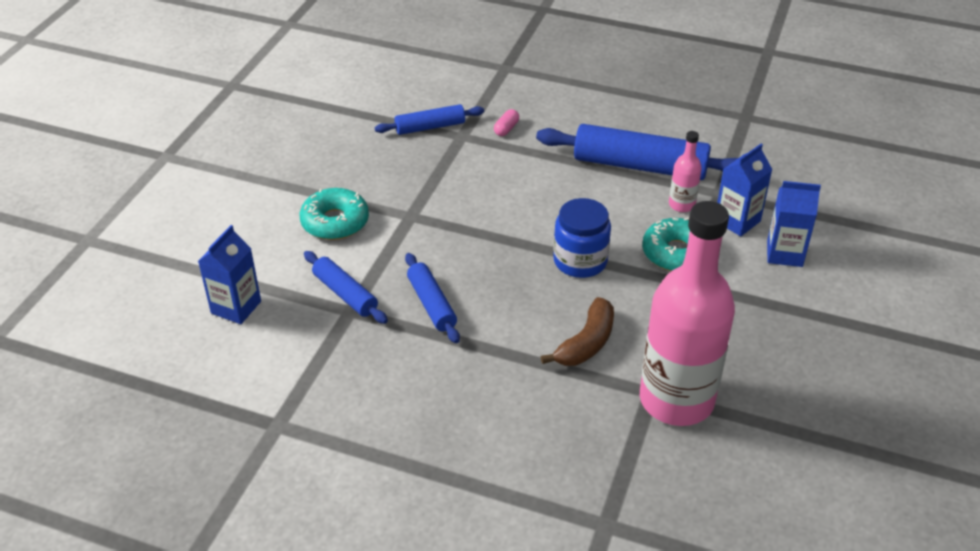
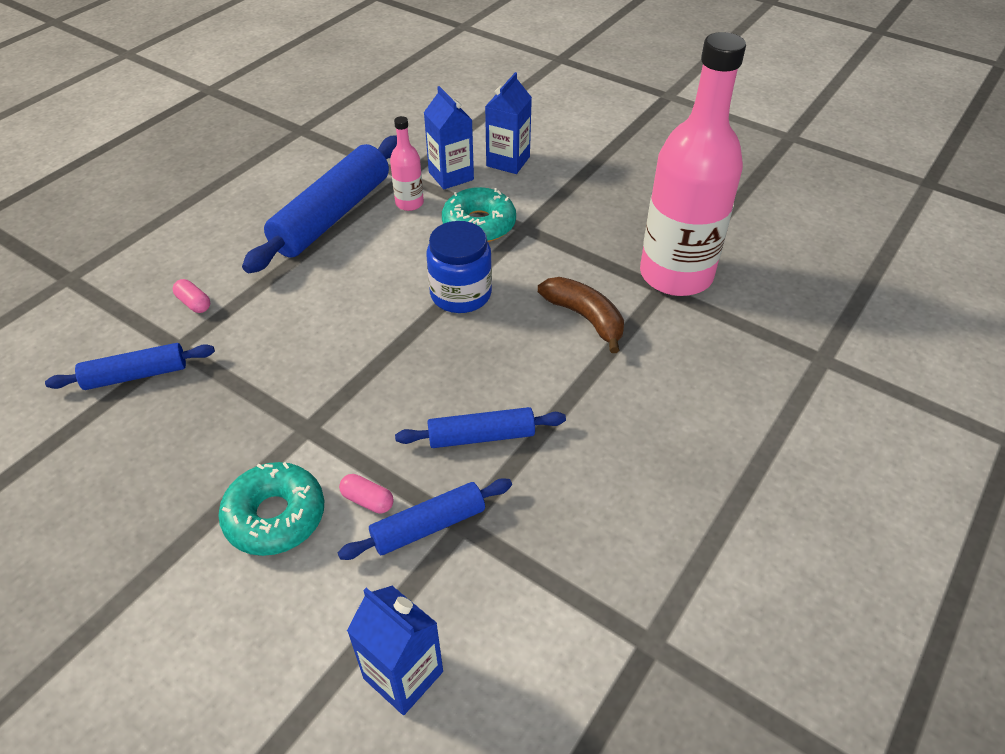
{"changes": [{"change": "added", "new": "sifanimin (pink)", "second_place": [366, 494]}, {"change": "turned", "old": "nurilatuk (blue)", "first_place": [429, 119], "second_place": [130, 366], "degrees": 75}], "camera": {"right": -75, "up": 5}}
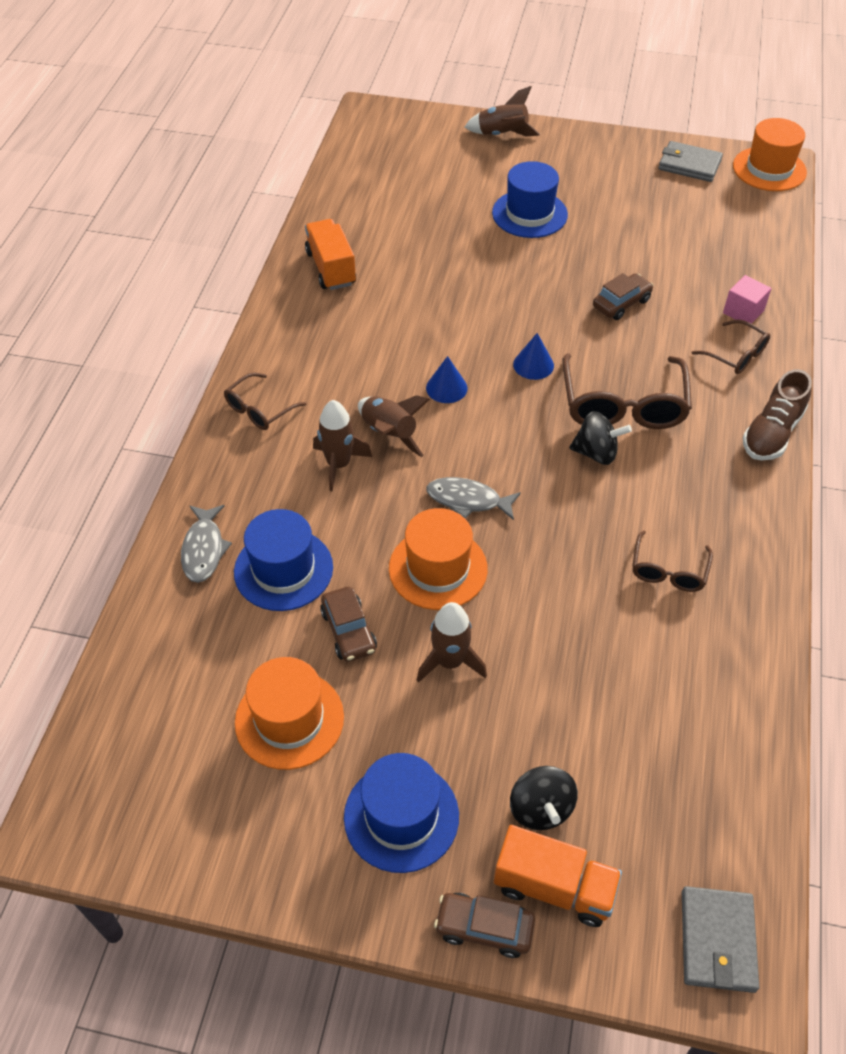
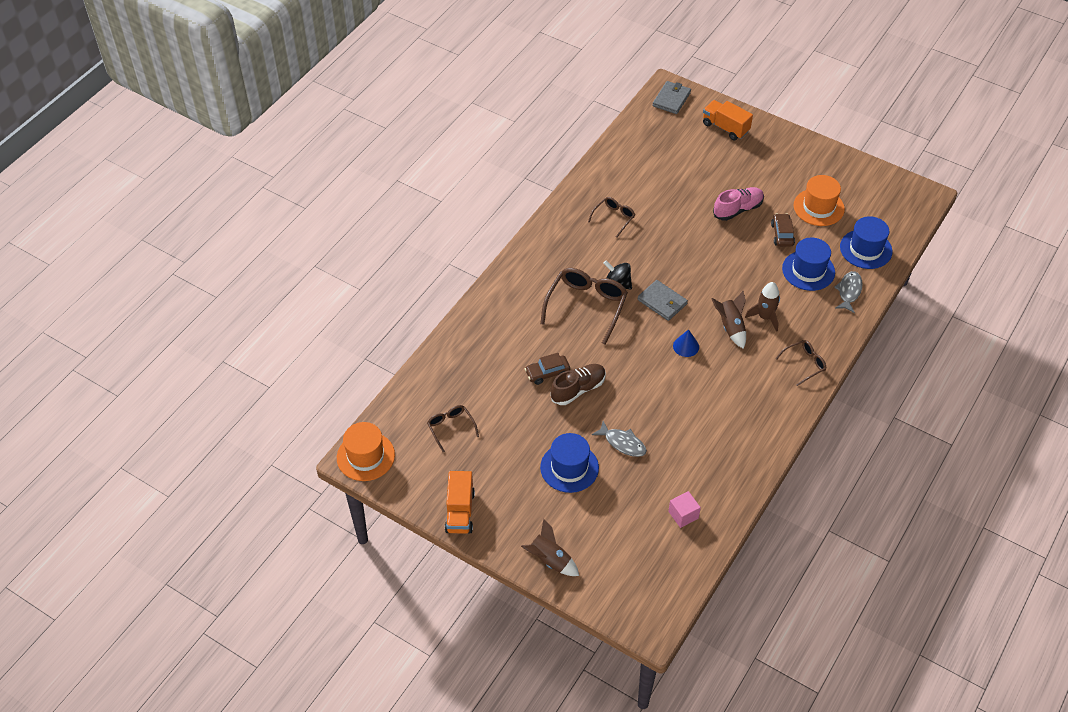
{"changes": [{"change": "removed", "old": "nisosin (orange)", "first_place": [438, 559]}, {"change": "removed", "old": "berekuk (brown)", "first_place": [484, 925]}, {"change": "removed", "old": "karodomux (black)", "first_place": [544, 798]}, {"change": "removed", "old": "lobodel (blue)", "first_place": [533, 356]}, {"change": "moved", "old": "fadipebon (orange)", "first_place": [330, 254], "second_place": [460, 502]}, {"change": "moved", "old": "nisosin (blue)", "first_place": [401, 813], "second_place": [866, 242]}, {"change": "moved", "old": "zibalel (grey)", "first_place": [473, 498], "second_place": [619, 439]}, {"change": "moved", "old": "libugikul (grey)", "first_place": [690, 161], "second_place": [663, 300]}, {"change": "moved", "old": "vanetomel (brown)", "first_place": [730, 347], "second_place": [453, 428]}, {"change": "moved", "old": "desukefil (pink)", "first_place": [747, 299], "second_place": [684, 509]}, {"change": "moved", "old": "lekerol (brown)", "first_place": [777, 415], "second_place": [578, 384]}, {"change": "replaced", "old": "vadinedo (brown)", "new": "lekerol (pink)", "first_place": [452, 642], "second_place": [738, 204]}], "camera": {"right": -160, "up": 0}}
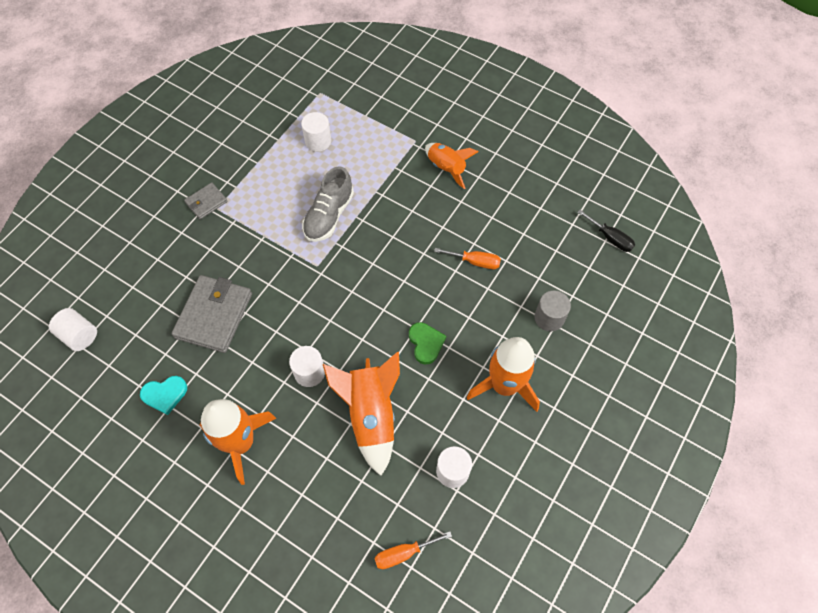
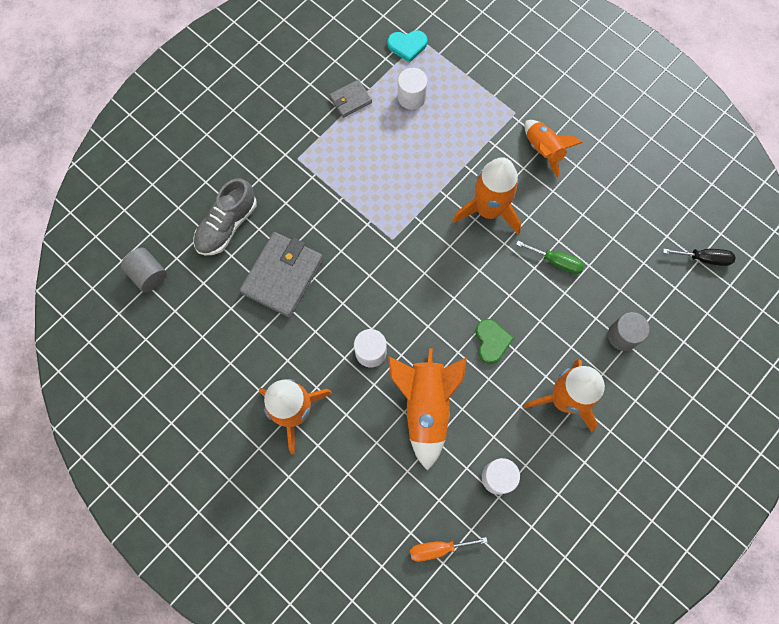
{"changes": [{"change": "added", "new": "vadinedo (orange)", "second_place": [486, 195]}, {"change": "moved", "old": "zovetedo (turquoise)", "first_place": [163, 395], "second_place": [407, 46]}, {"change": "moved", "old": "libugikul (grey)", "first_place": [206, 200], "second_place": [350, 99]}, {"change": "moved", "old": "lekerol (grey)", "first_place": [328, 204], "second_place": [225, 217]}, {"change": "recoloured", "old": "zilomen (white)", "new": "zilomen (grey)", "first_place": [73, 329], "second_place": [144, 270]}, {"change": "recoloured", "old": "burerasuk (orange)", "new": "burerasuk (green)", "first_place": [467, 258], "second_place": [550, 257]}, {"change": "turned", "old": "burerasuk (black)", "first_place": [606, 231], "second_place": [699, 257], "degrees": -45}], "camera": {"right": 10, "up": 10}}
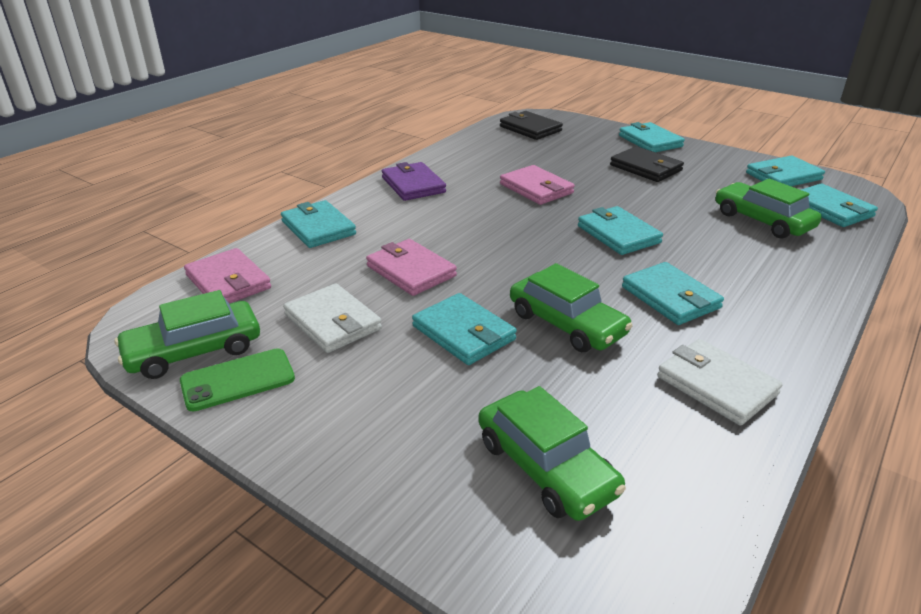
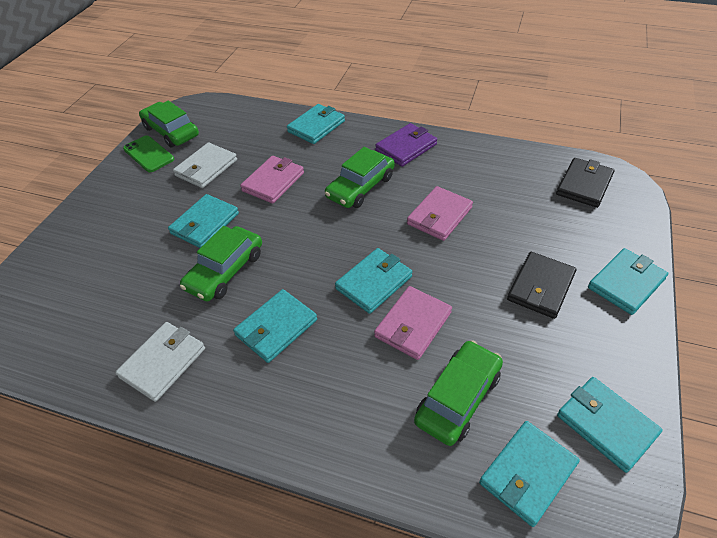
{"changes": [{"change": "moved", "old": "libugikul (pink)", "first_place": [227, 275], "second_place": [413, 323]}, {"change": "moved", "old": "berekuk (green)", "first_place": [552, 453], "second_place": [360, 177]}], "camera": {"right": 75, "up": 15}}
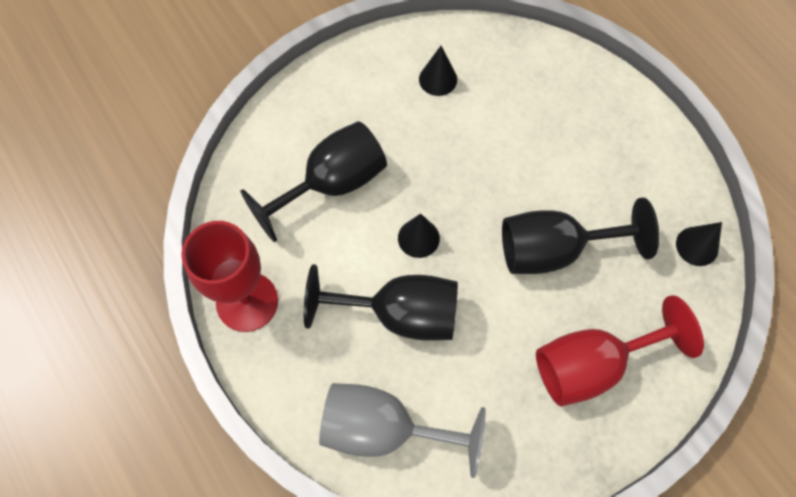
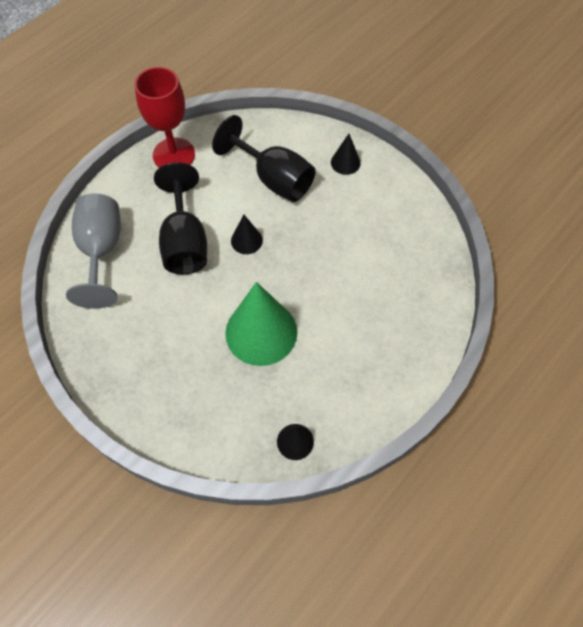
{"changes": [{"change": "removed", "old": "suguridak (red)", "first_place": [620, 351]}, {"change": "moved", "old": "lobodel (black)", "first_place": [438, 71], "second_place": [346, 154]}, {"change": "replaced", "old": "suguridak (black)", "new": "lobodel (green)", "first_place": [580, 236], "second_place": [261, 324]}], "camera": {"right": 75, "up": -5}}
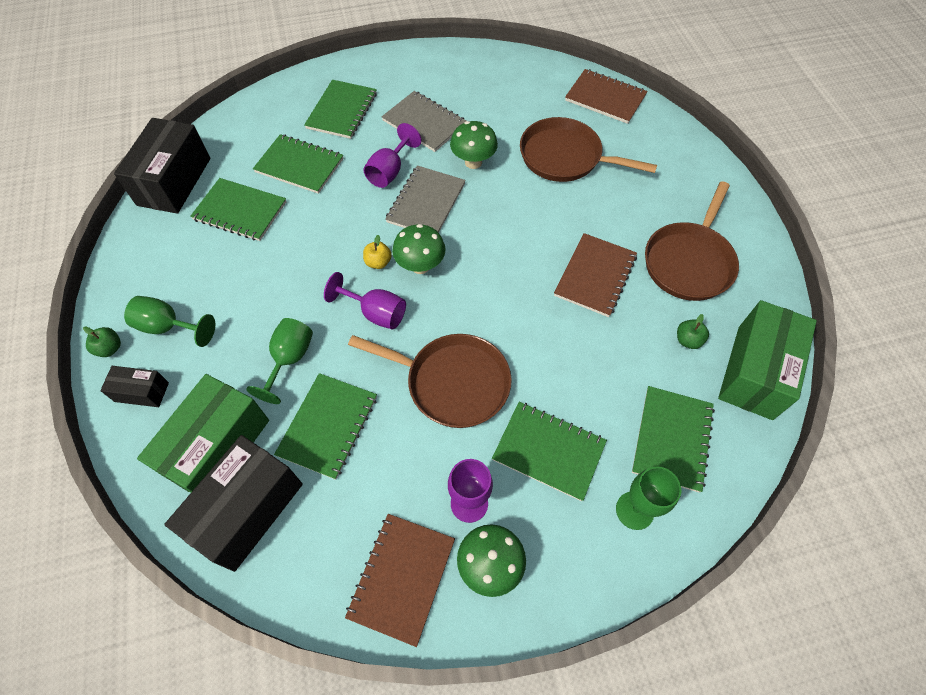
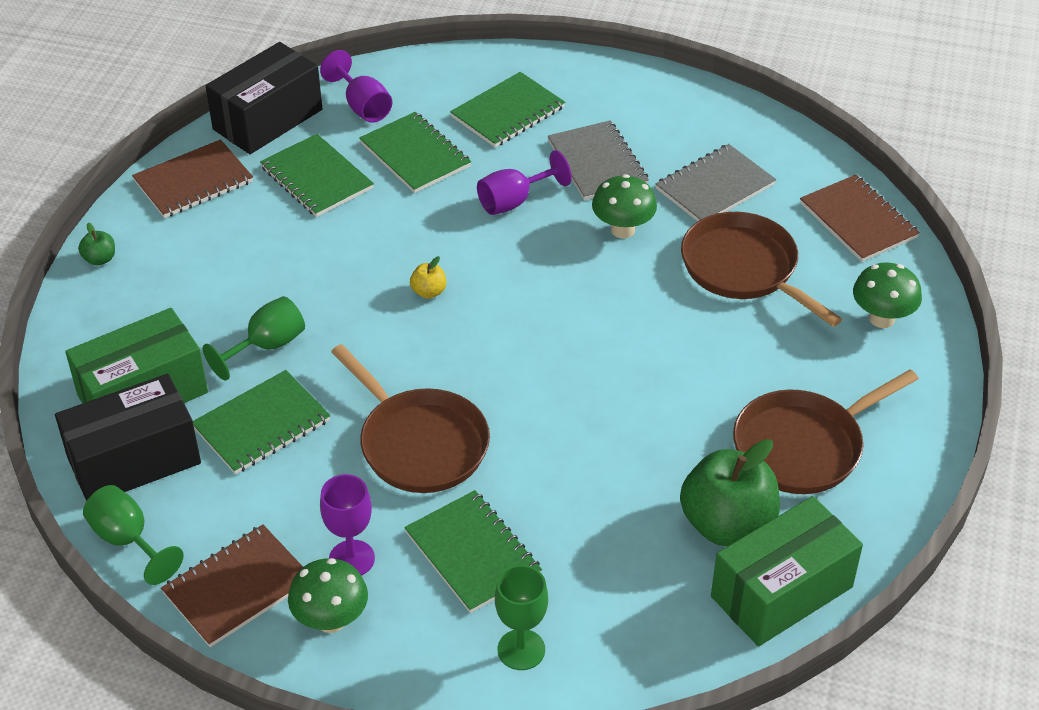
{"changes": [{"change": "removed", "old": "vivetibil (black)", "first_place": [134, 386]}, {"change": "removed", "old": "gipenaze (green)", "first_place": [673, 439]}, {"change": "moved", "old": "suguridak (green)", "first_place": [169, 321], "second_place": [133, 535]}, {"change": "moved", "old": "suguridak (purple)", "first_place": [365, 301], "second_place": [356, 86]}, {"change": "moved", "old": "gipenaze (grey)", "first_place": [425, 199], "second_place": [715, 182]}, {"change": "moved", "old": "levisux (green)", "first_place": [419, 249], "second_place": [887, 295]}, {"change": "moved", "old": "gipenaze (brown)", "first_place": [595, 275], "second_place": [192, 178]}, {"change": "resized", "old": "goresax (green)", "first_place": [693, 331], "second_place": [730, 492], "factor": 2.38}], "camera": {"right": 30, "up": -15}}
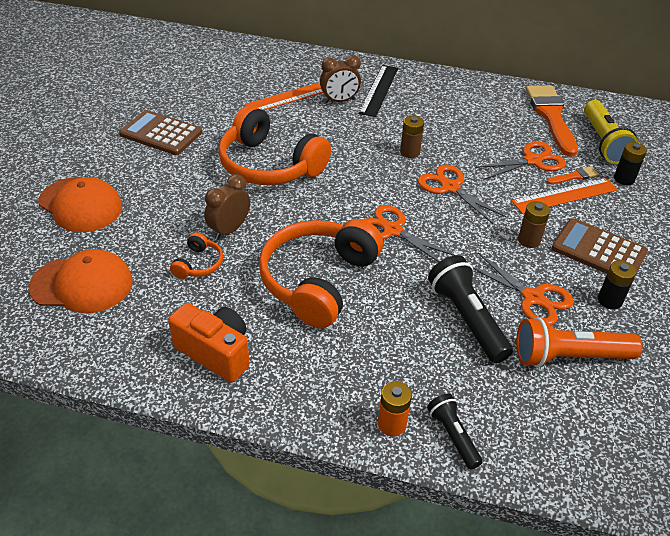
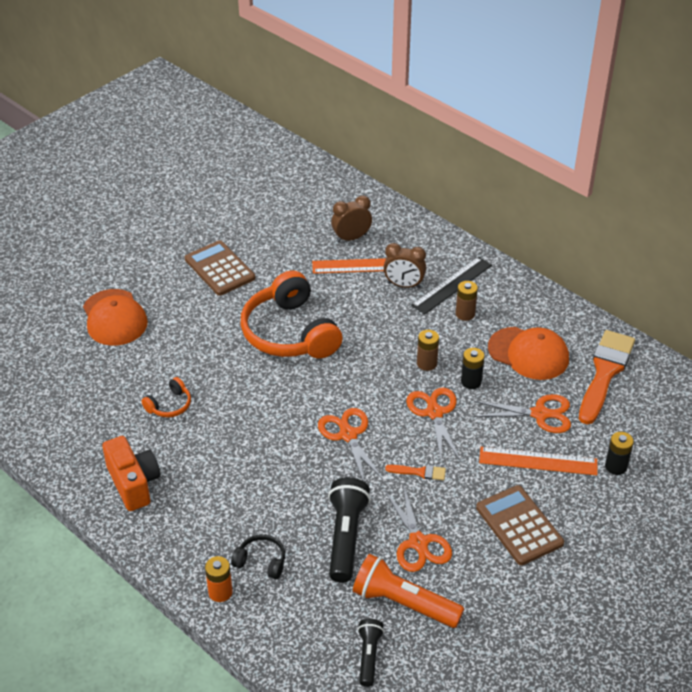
{"changes": [{"change": "removed", "old": "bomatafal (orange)", "first_place": [321, 273]}, {"change": "removed", "old": "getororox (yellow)", "first_place": [611, 132]}, {"change": "added", "new": "bomatafal (black)", "second_place": [258, 556]}, {"change": "moved", "old": "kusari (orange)", "first_place": [81, 281], "second_place": [528, 353]}, {"change": "moved", "old": "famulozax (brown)", "first_place": [227, 207], "second_place": [351, 218]}, {"change": "moved", "old": "getororox (black)", "first_place": [455, 431], "second_place": [371, 653]}, {"change": "moved", "old": "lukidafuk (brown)", "first_place": [534, 224], "second_place": [466, 301]}, {"change": "moved", "old": "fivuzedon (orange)", "first_place": [573, 175], "second_place": [415, 472]}, {"change": "moved", "old": "lukidafuk (black)", "first_place": [617, 285], "second_place": [473, 368]}], "camera": {"right": 30, "up": 0}}
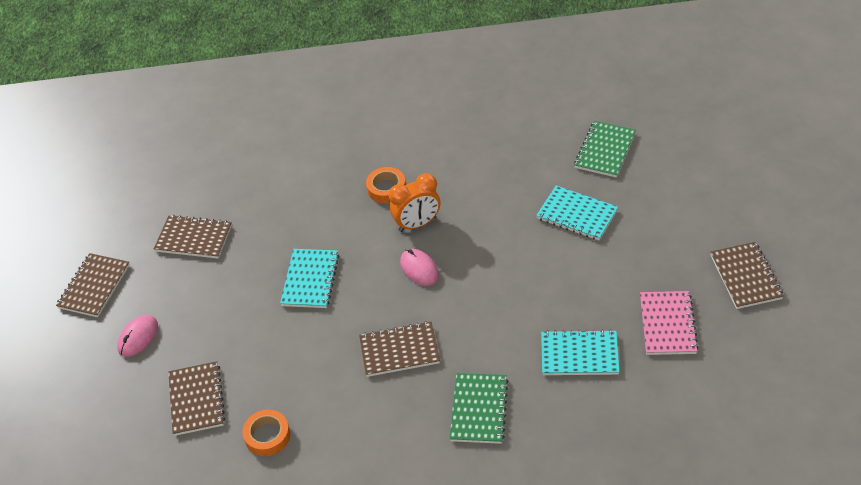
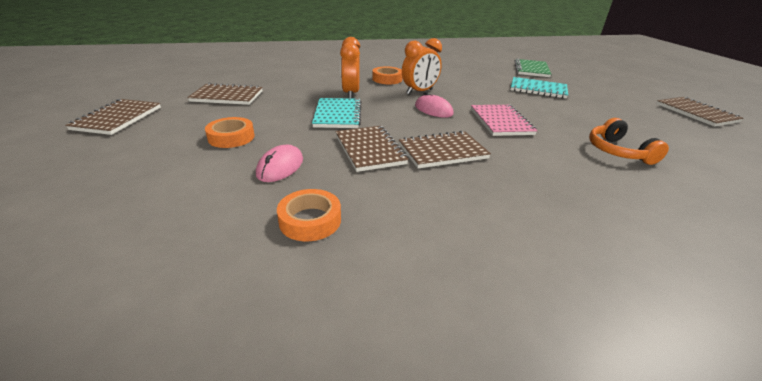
{"changes": [{"change": "removed", "old": "gipenaze (green)", "first_place": [478, 408]}, {"change": "added", "new": "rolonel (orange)", "second_place": [230, 132]}, {"change": "added", "new": "famulozax (orange)", "second_place": [350, 68]}, {"change": "moved", "old": "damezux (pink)", "first_place": [137, 336], "second_place": [279, 163]}, {"change": "moved", "old": "gipenaze (brown)", "first_place": [196, 398], "second_place": [372, 149]}, {"change": "moved", "old": "gipenaze (pink)", "first_place": [669, 323], "second_place": [504, 120]}, {"change": "replaced", "old": "gipenaze (turquoise)", "new": "bomatafal (orange)", "first_place": [580, 352], "second_place": [629, 141]}], "camera": {"right": -15, "up": -15}}
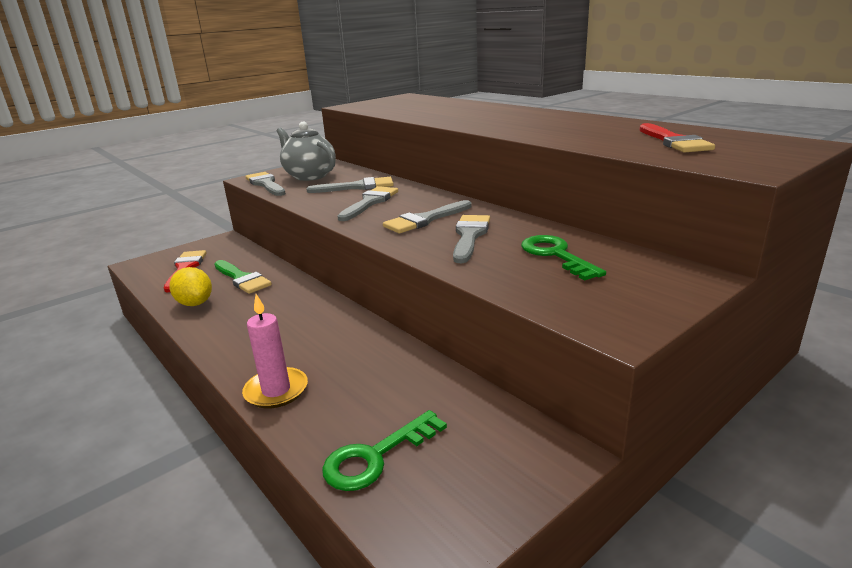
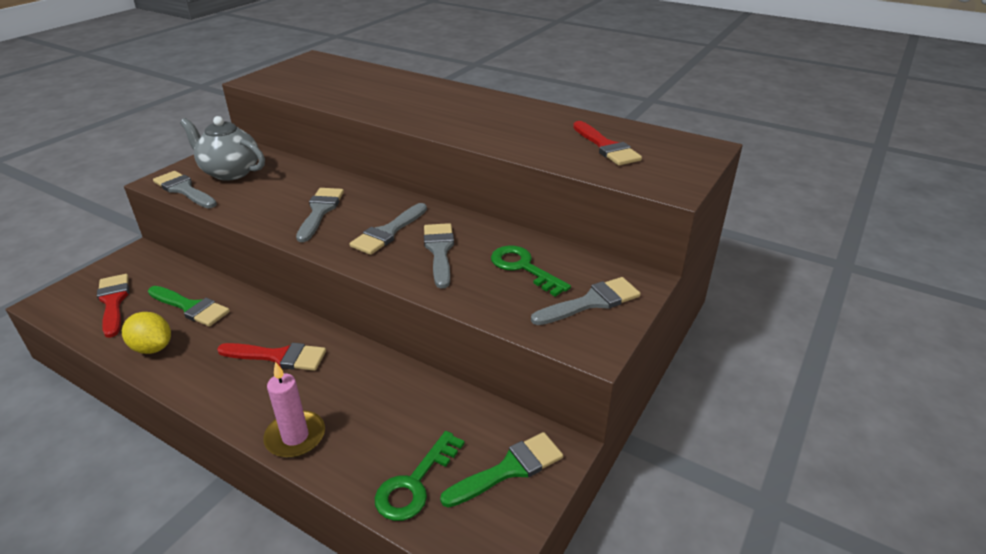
{"changes": [{"change": "added", "new": "fivuzedon (red)", "second_place": [271, 357]}, {"change": "added", "new": "fivuzedon (green)", "second_place": [501, 470]}, {"change": "moved", "old": "fivuzedon (grey)", "first_place": [350, 185], "second_place": [585, 301]}], "camera": {"right": -20, "up": 10}}
